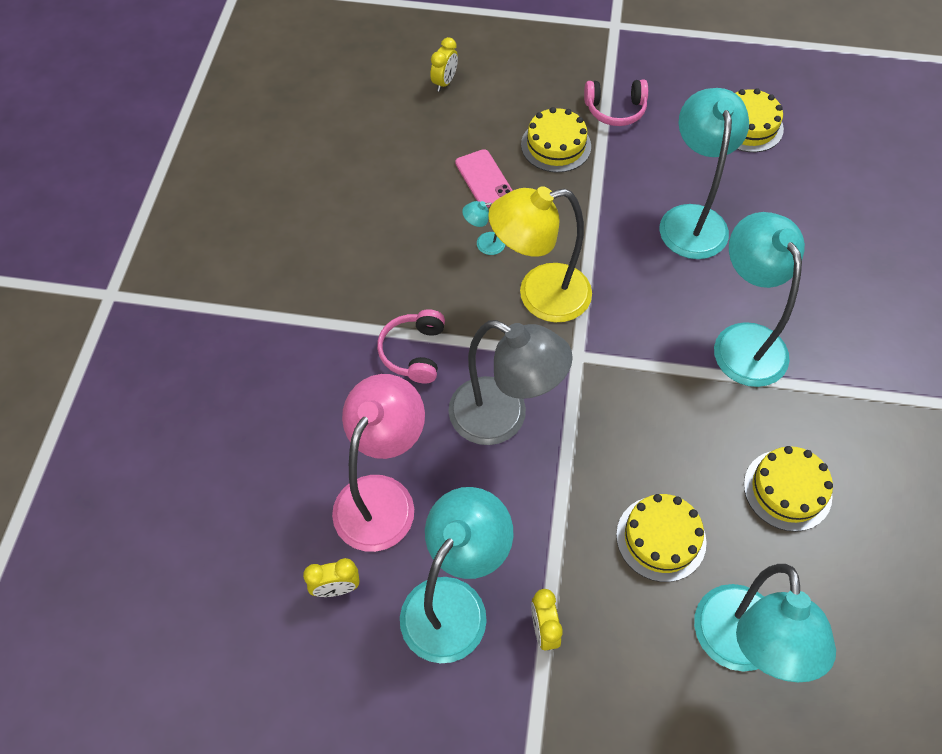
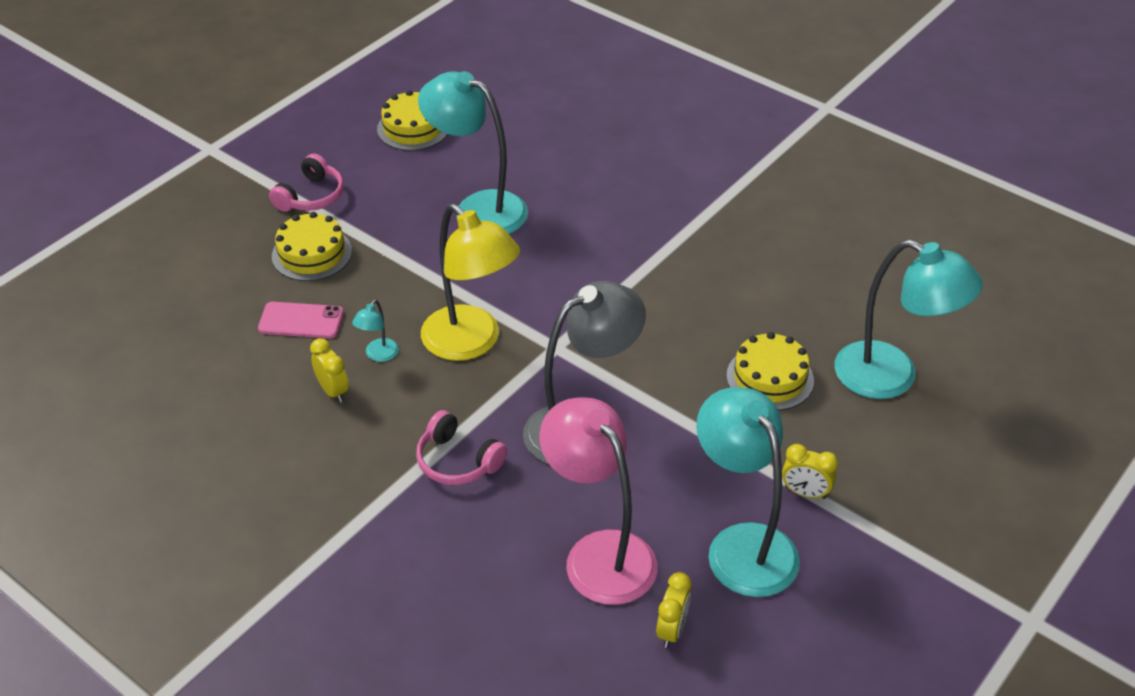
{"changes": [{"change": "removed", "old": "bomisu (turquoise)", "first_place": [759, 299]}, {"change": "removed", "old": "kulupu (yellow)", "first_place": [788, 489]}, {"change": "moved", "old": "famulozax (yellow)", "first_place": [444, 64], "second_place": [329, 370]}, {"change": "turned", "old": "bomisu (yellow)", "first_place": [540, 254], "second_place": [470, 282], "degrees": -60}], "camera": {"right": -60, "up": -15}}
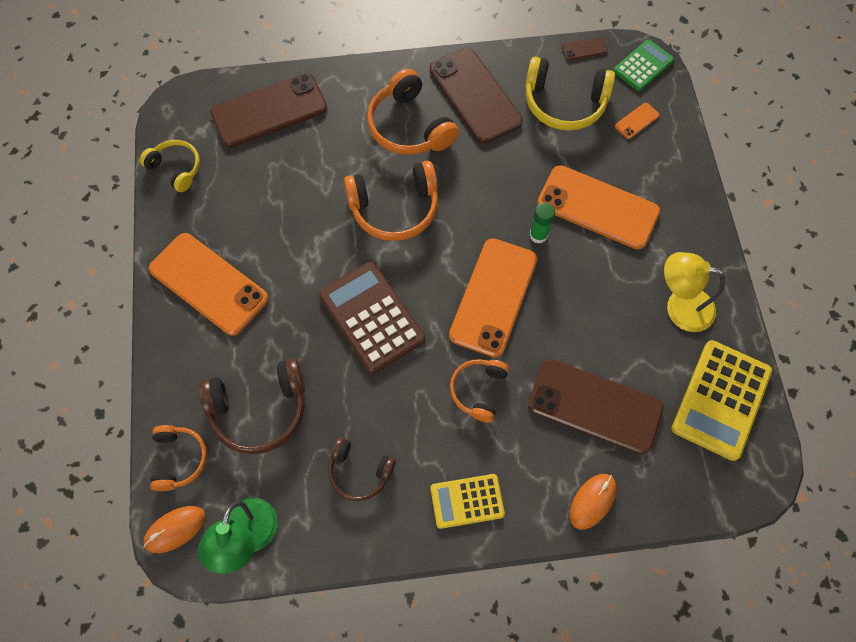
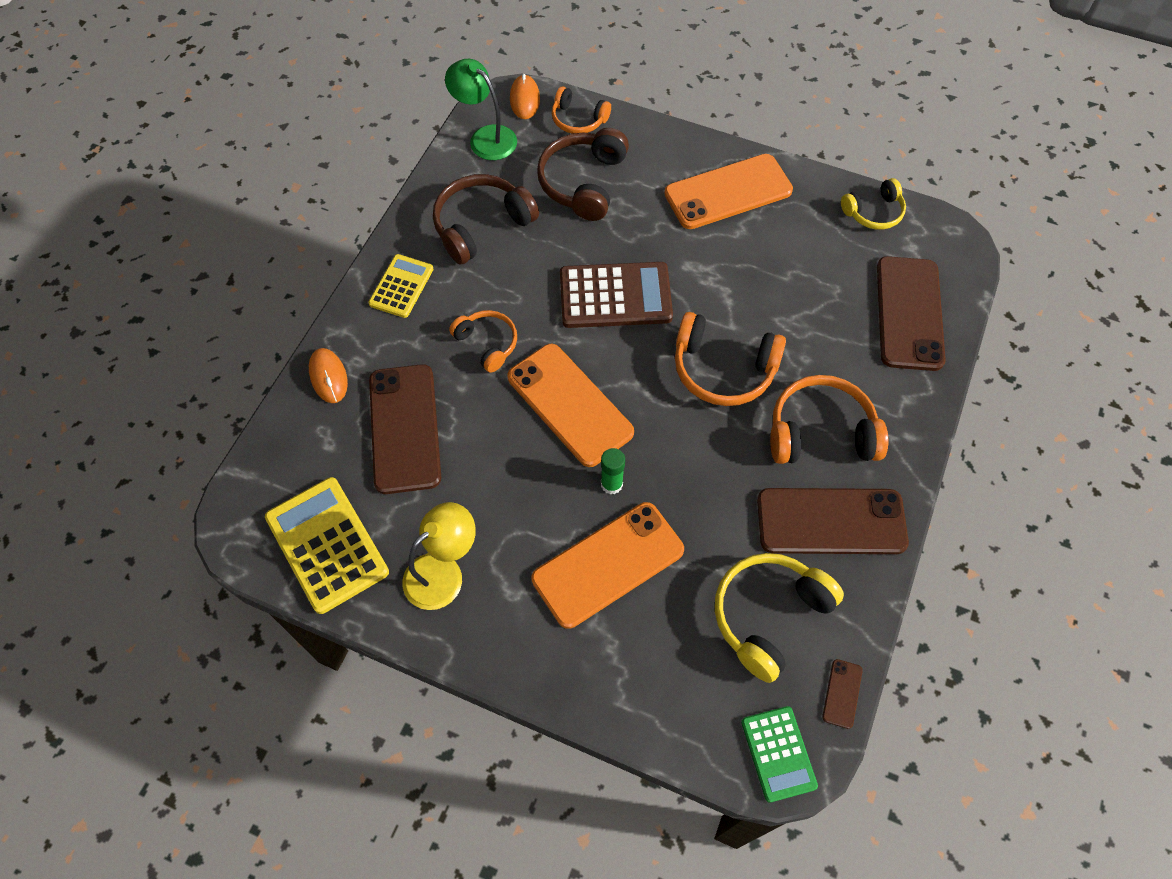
{"changes": [{"change": "removed", "old": "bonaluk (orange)", "first_place": [637, 121]}, {"change": "turned", "old": "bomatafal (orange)", "first_place": [391, 201], "second_place": [730, 359], "degrees": -90}, {"change": "turned", "old": "bonaluk (brown)", "first_place": [596, 406], "second_place": [405, 429], "degrees": -60}, {"change": "resized", "old": "bomatafal (brown)", "first_place": [362, 469], "second_place": [486, 219], "factor": 1.63}], "camera": {"right": 120, "up": -5}}
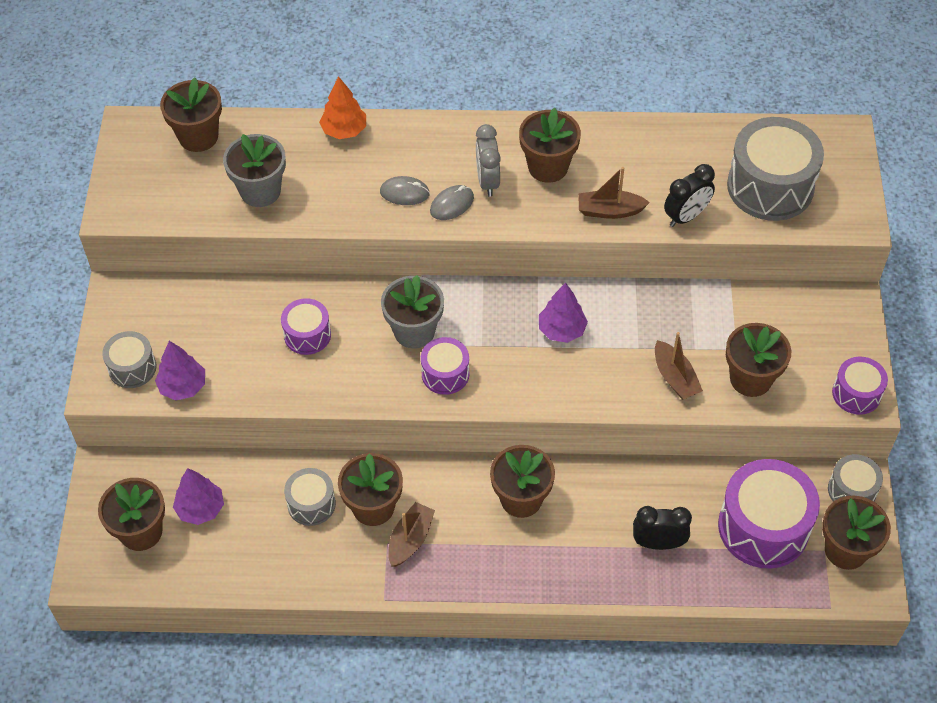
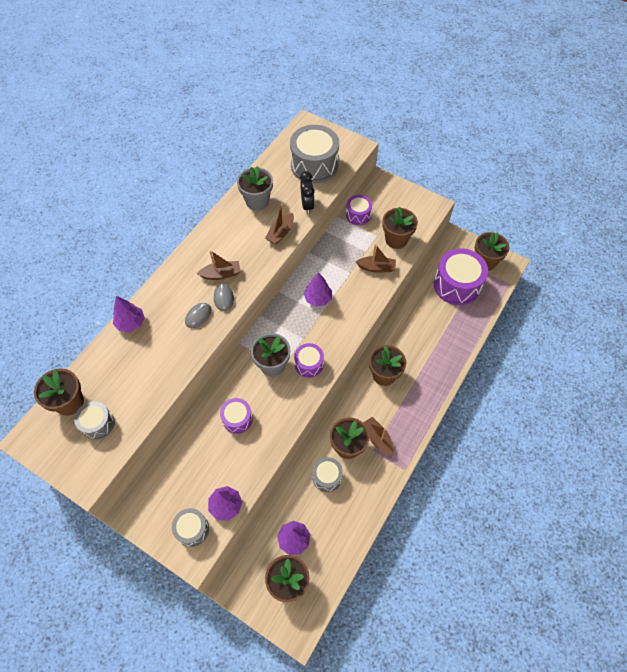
{"changes": [{"change": "removed", "old": "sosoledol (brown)", "first_place": [550, 145]}, {"change": "removed", "old": "famulozax (black)", "first_place": [662, 528]}, {"change": "moved", "old": "sosoledol (grey)", "first_place": [254, 170], "second_place": [255, 188]}, {"change": "moved", "old": "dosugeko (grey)", "first_place": [855, 478], "second_place": [94, 420]}, {"change": "moved", "old": "dosugeko (purple)", "first_place": [860, 386], "second_place": [359, 210]}, {"change": "replaced", "old": "famulozax (grey)", "new": "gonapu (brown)", "first_place": [488, 160], "second_place": [219, 265]}, {"change": "recoloured", "old": "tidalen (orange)", "new": "tidalen (purple)", "first_place": [342, 107], "second_place": [129, 314]}], "camera": {"right": -60, "up": 5}}
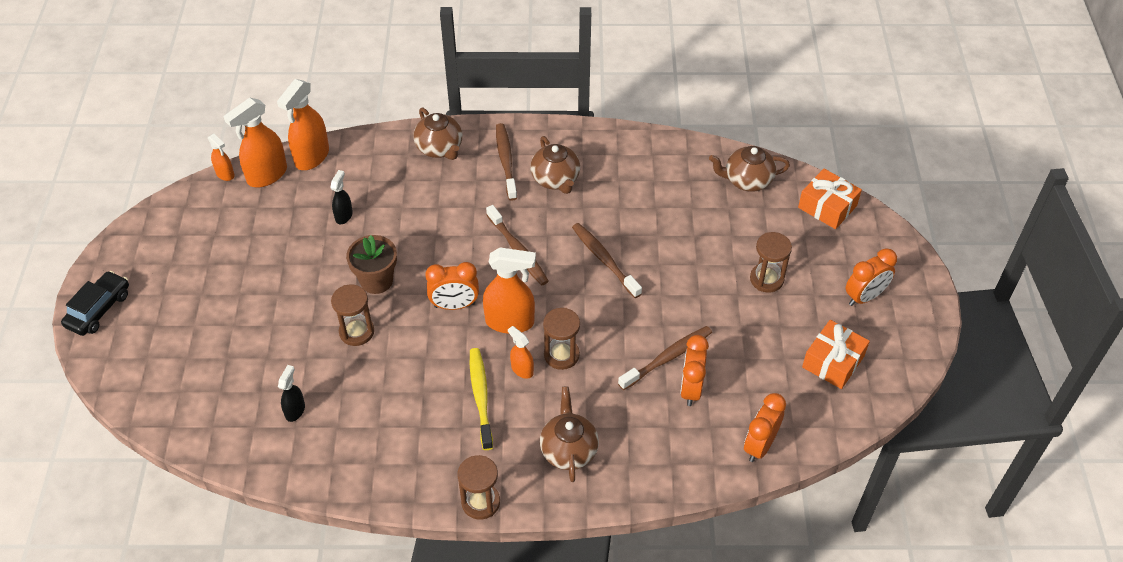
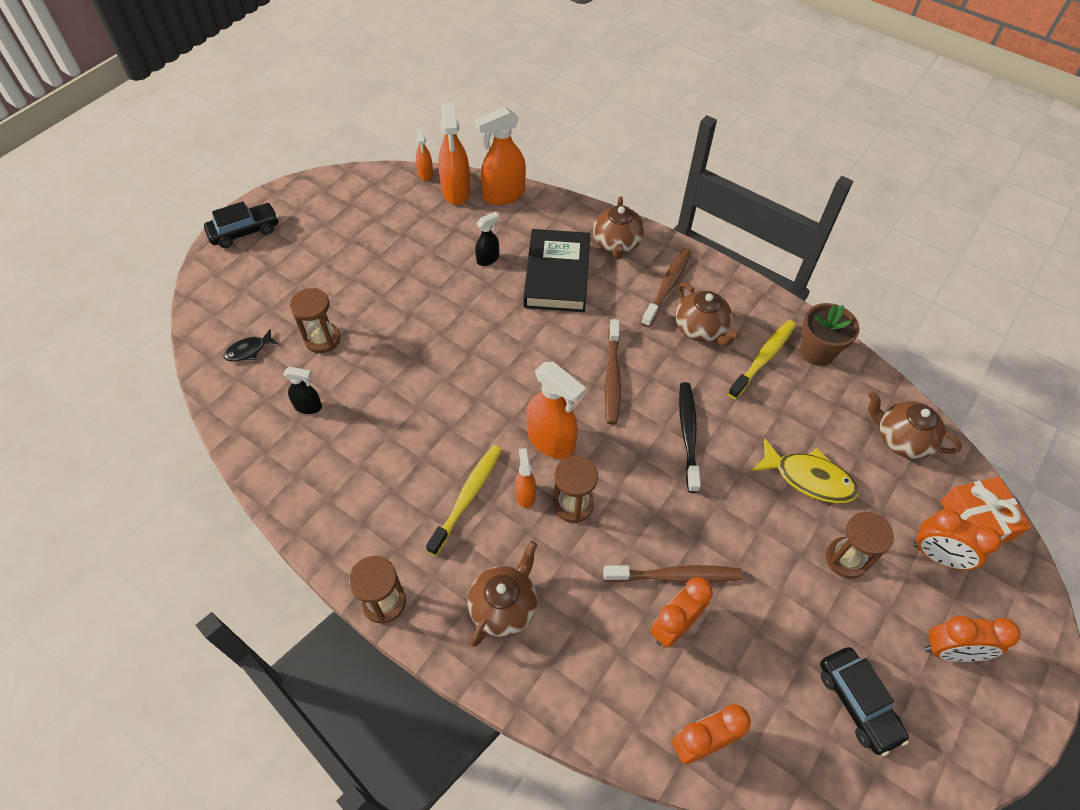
{"changes": [{"change": "added", "new": "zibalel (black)", "second_place": [251, 345]}, {"change": "added", "new": "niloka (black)", "second_place": [556, 270]}, {"change": "added", "new": "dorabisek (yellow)", "second_place": [762, 359]}, {"change": "added", "new": "zibalel (yellow)", "second_place": [805, 470]}, {"change": "moved", "old": "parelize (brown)", "first_place": [352, 315], "second_place": [315, 320]}, {"change": "moved", "old": "sosoledol (brown)", "first_place": [371, 264], "second_place": [830, 334]}, {"change": "moved", "old": "famulozax (orange)", "first_place": [452, 286], "second_place": [957, 539]}, {"change": "replaced", "old": "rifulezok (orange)", "new": "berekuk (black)", "first_place": [836, 354], "second_place": [864, 701]}, {"change": "recoloured", "old": "dorabisek (brown)", "new": "dorabisek (black)", "first_place": [607, 260], "second_place": [690, 437]}, {"change": "turned", "old": "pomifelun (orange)", "first_place": [255, 142], "second_place": [454, 154], "degrees": -90}, {"change": "turned", "old": "pomifelun (black)", "first_place": [291, 393], "second_place": [302, 390], "degrees": 45}, {"change": "turned", "old": "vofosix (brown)", "first_place": [555, 165], "second_place": [708, 314], "degrees": -45}], "camera": {"right": 35, "up": 5}}
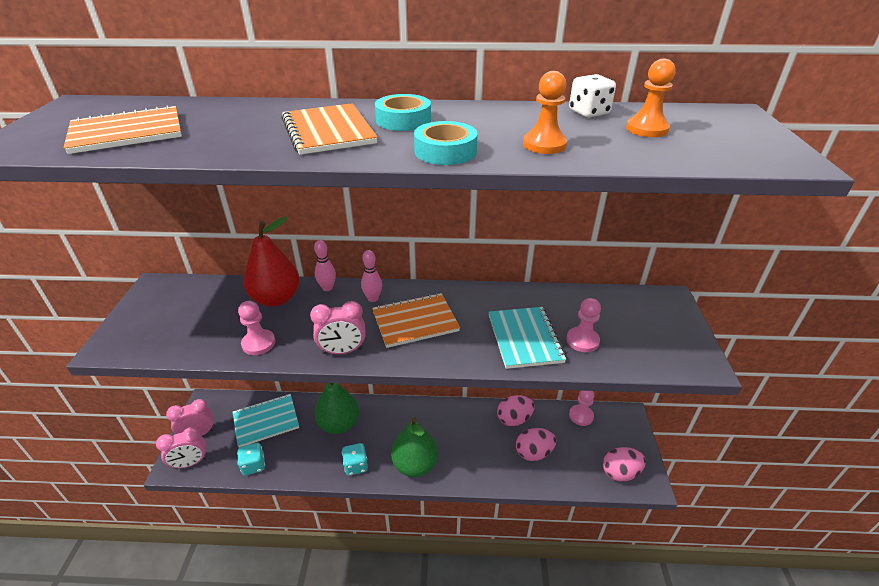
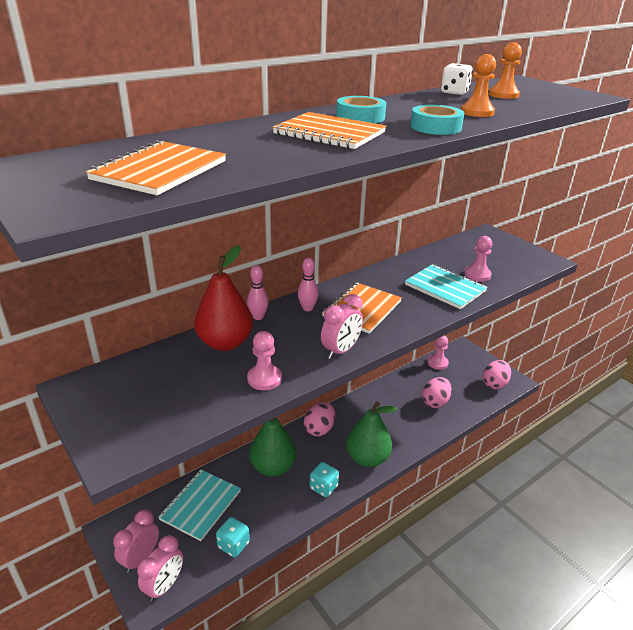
{"changes": [{"change": "moved", "old": "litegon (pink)", "first_place": [516, 410], "second_place": [319, 419]}], "camera": {"right": -40, "up": -5}}
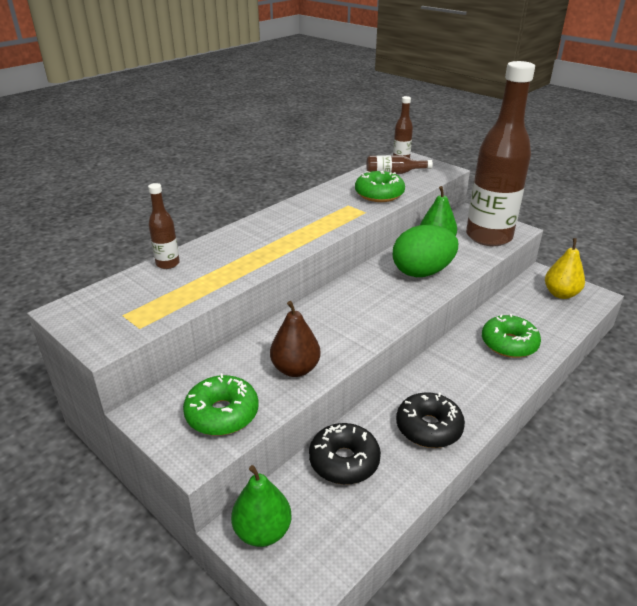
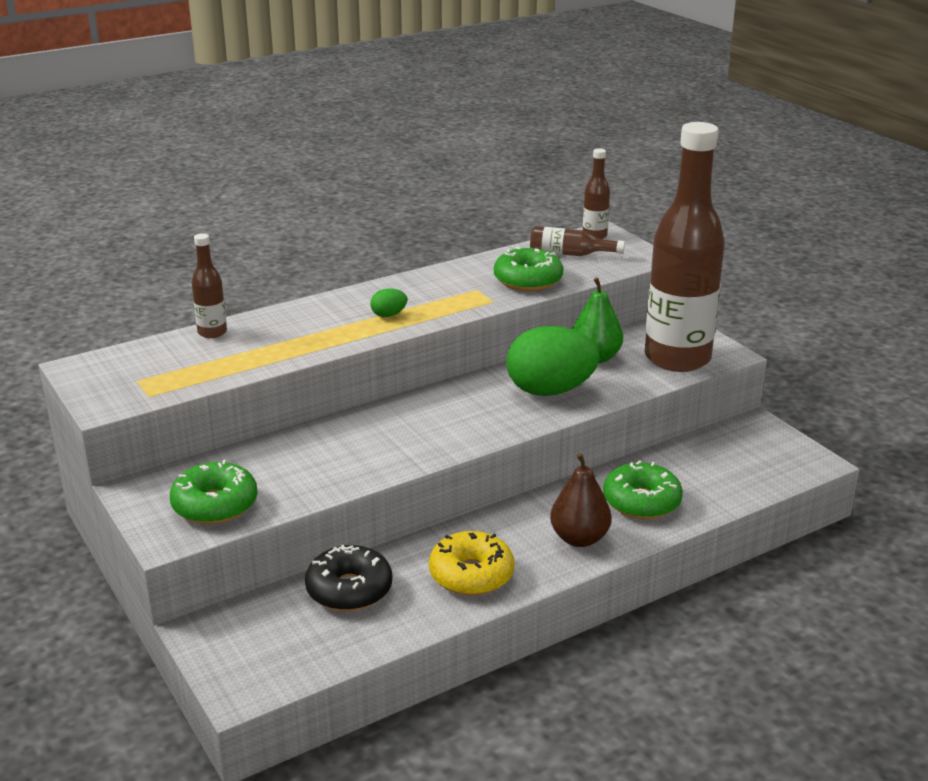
{"changes": [{"change": "removed", "old": "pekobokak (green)", "first_place": [261, 506]}, {"change": "removed", "old": "pekobokak (yellow)", "first_place": [565, 268]}, {"change": "added", "new": "litegon (green)", "second_place": [388, 302]}, {"change": "moved", "old": "pekobokak (brown)", "first_place": [295, 339], "second_place": [581, 500]}, {"change": "recoloured", "old": "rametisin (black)", "new": "rametisin (yellow)", "first_place": [430, 420], "second_place": [472, 563]}], "camera": {"right": 15, "up": -5}}
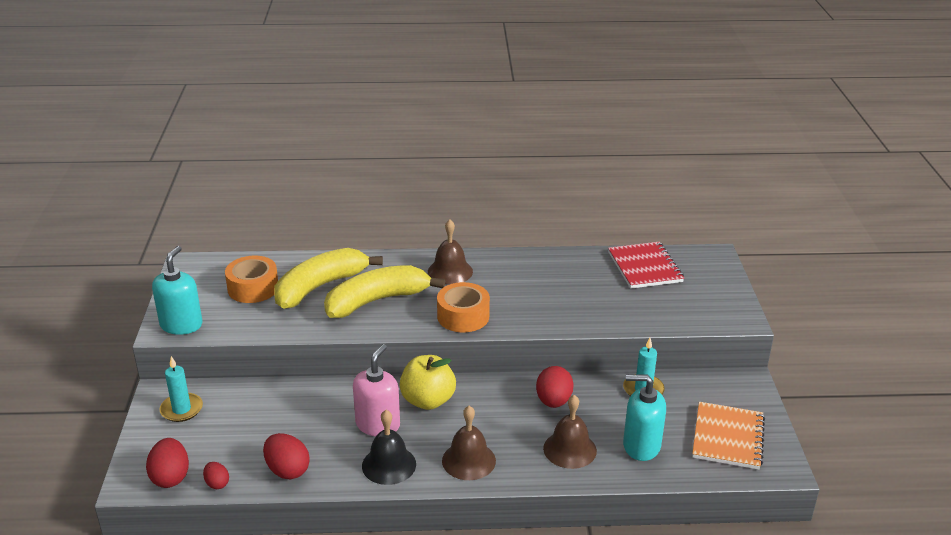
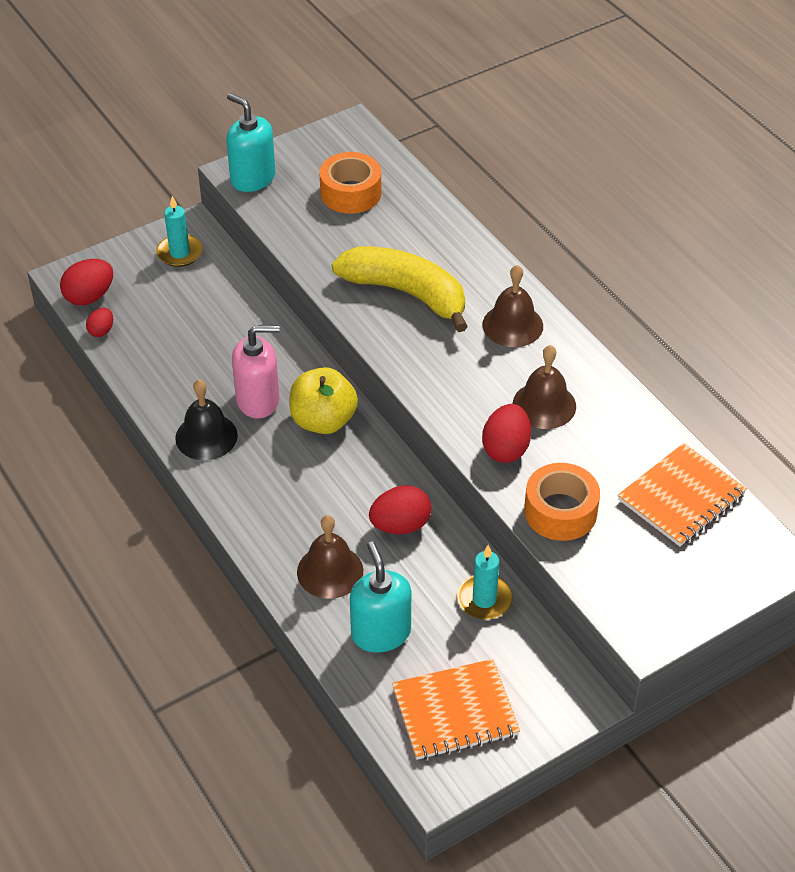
{"changes": [{"change": "removed", "old": "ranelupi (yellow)", "first_place": [328, 278]}, {"change": "moved", "old": "litegon (red)", "first_place": [286, 456], "second_place": [506, 433]}, {"change": "moved", "old": "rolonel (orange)", "first_place": [463, 307], "second_place": [562, 502]}, {"change": "moved", "old": "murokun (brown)", "first_place": [469, 443], "second_place": [544, 387]}, {"change": "recoloured", "old": "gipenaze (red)", "new": "gipenaze (orange)", "first_place": [646, 265], "second_place": [682, 495]}, {"change": "turned", "old": "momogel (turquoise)", "first_place": [177, 290], "second_place": [250, 142], "degrees": -120}], "camera": {"right": 60, "up": 15}}
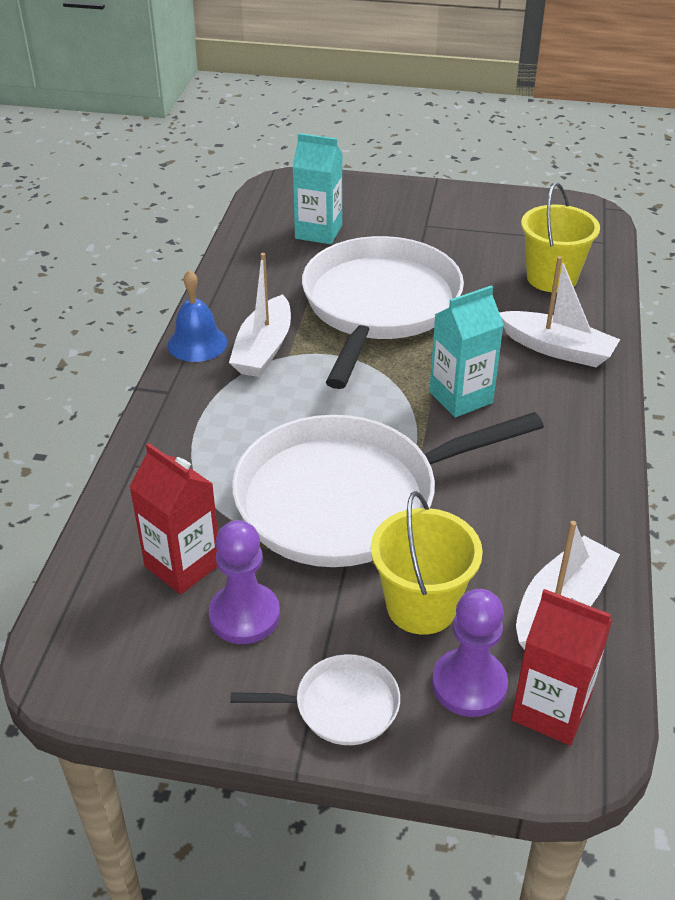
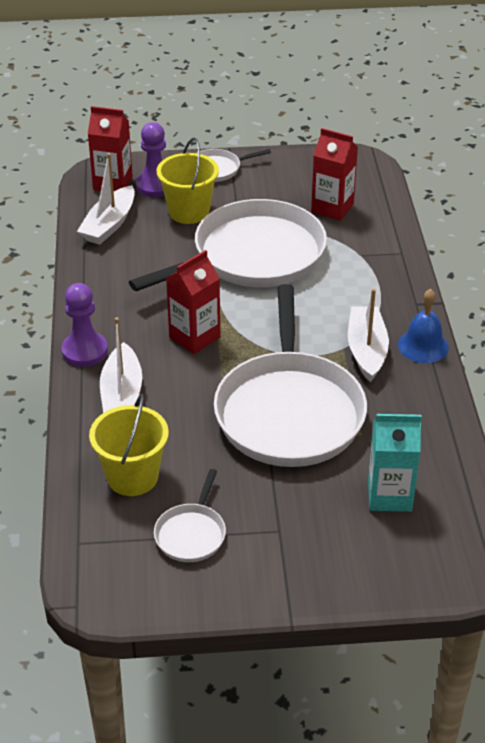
{"changes": [{"change": "added", "new": "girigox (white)", "second_place": [190, 515]}, {"change": "moved", "old": "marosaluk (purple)", "first_place": [244, 582], "second_place": [84, 325]}, {"change": "recoloured", "old": "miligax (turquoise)", "new": "miligax (red)", "first_place": [466, 351], "second_place": [193, 302]}, {"change": "turned", "old": "gonapu (white)", "first_place": [559, 311], "second_place": [121, 365], "degrees": -105}], "camera": {"right": 165, "up": 0}}
